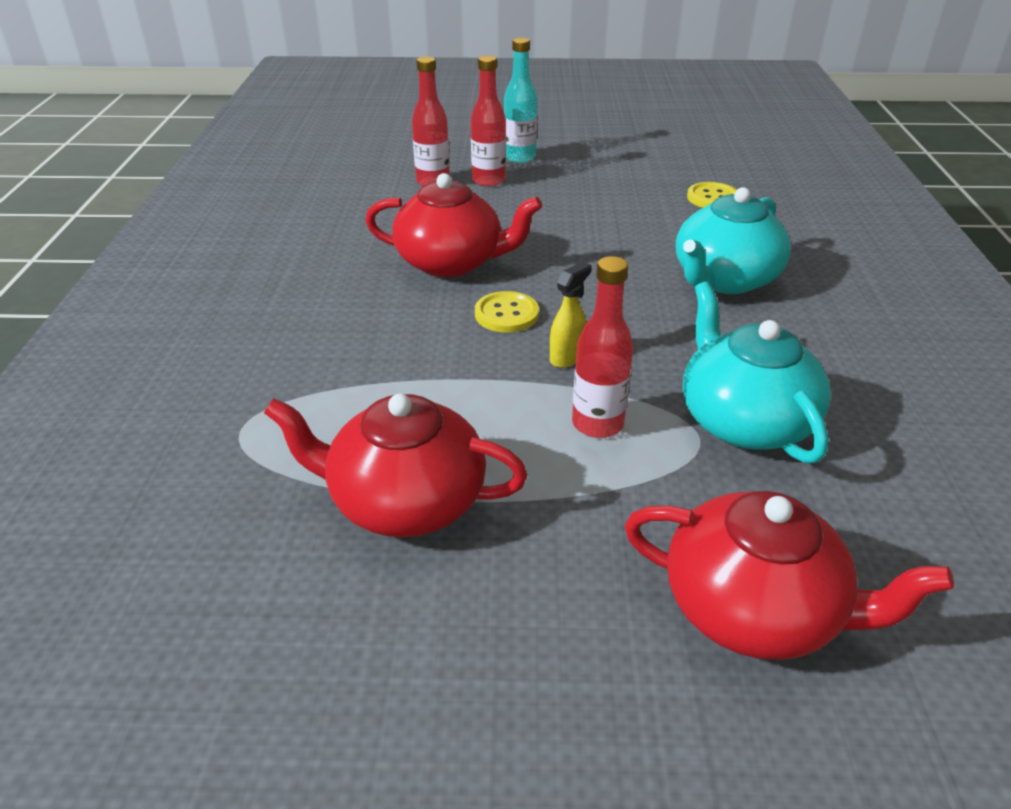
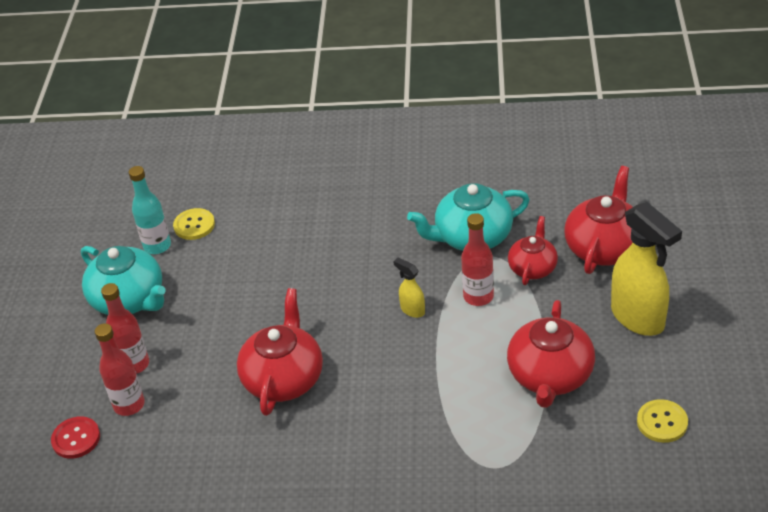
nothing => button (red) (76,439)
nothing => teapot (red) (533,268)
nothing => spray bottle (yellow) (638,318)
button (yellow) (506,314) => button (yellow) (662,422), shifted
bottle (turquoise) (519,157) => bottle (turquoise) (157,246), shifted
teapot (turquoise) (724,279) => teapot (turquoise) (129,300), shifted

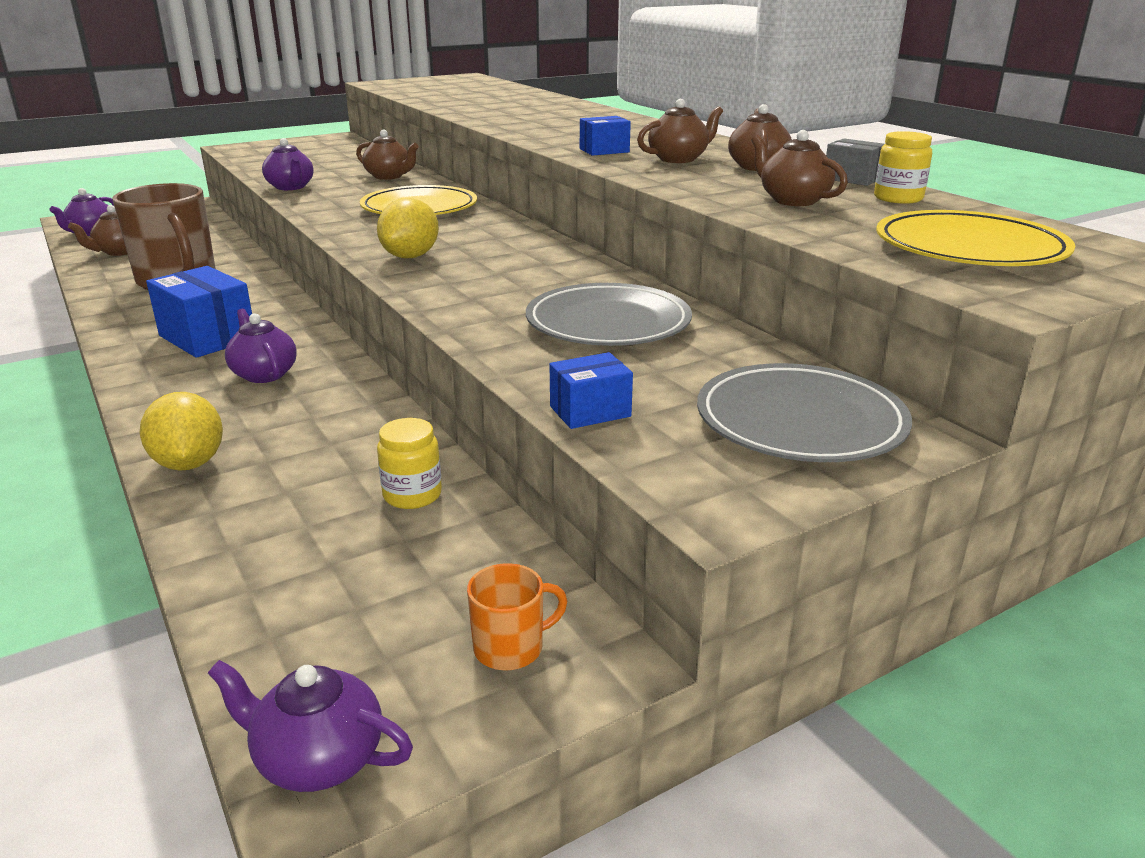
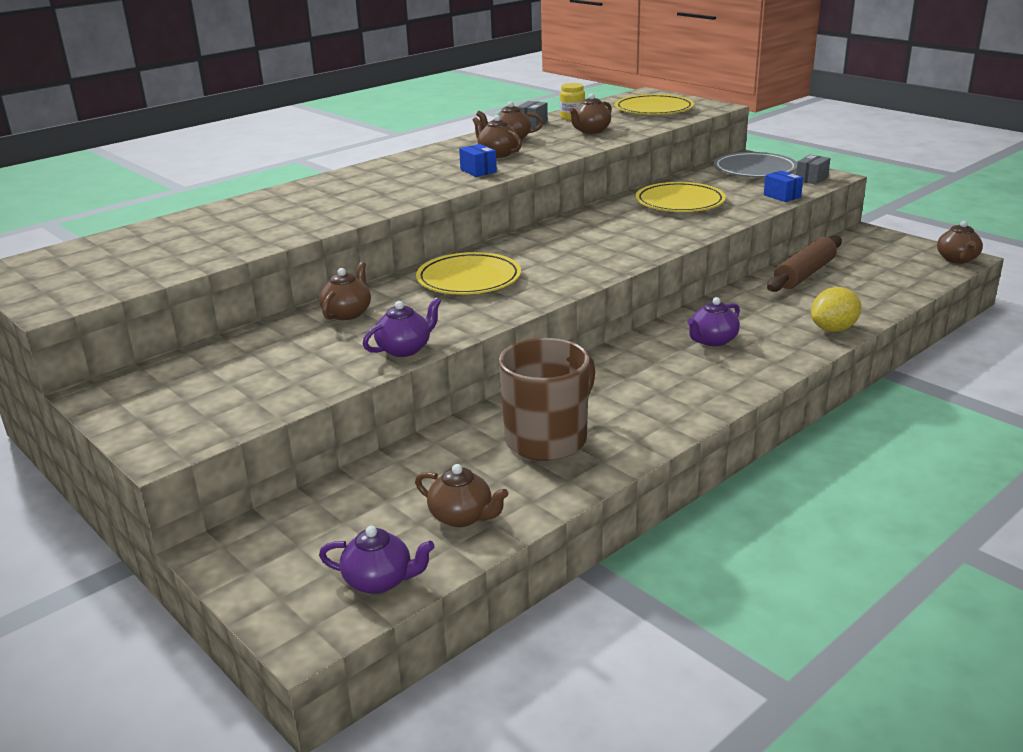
box (blue) (207,337) => nothing
lemon (yellow) (410,256) => nothing
mug (orange) (510,648) => nothing
nothing => box (grey) (811,179)
jar (yellow) (412,495) => rolling pin (brown) (804,274)
teapot (purple) (318,758) => teapot (brown) (957,259)
plate (grey) (608,323) => plate (yellow) (680,202)

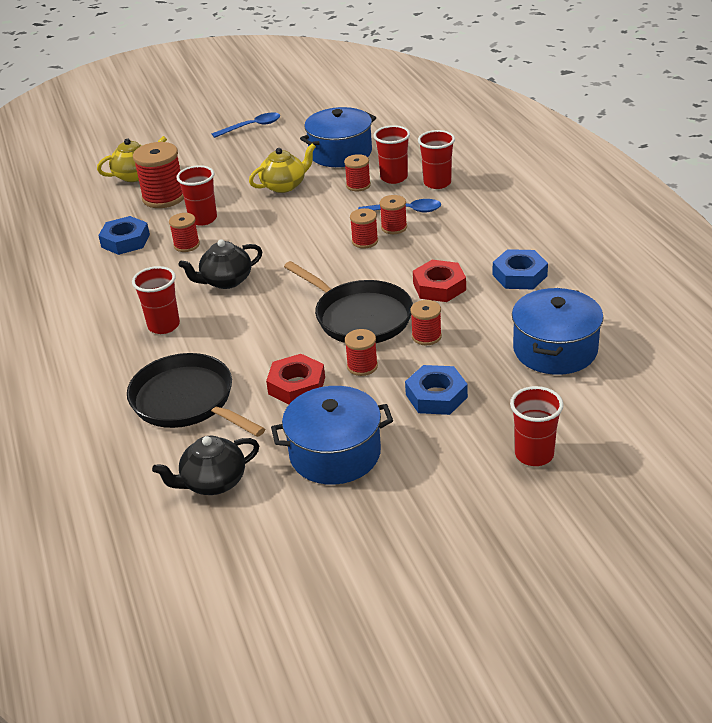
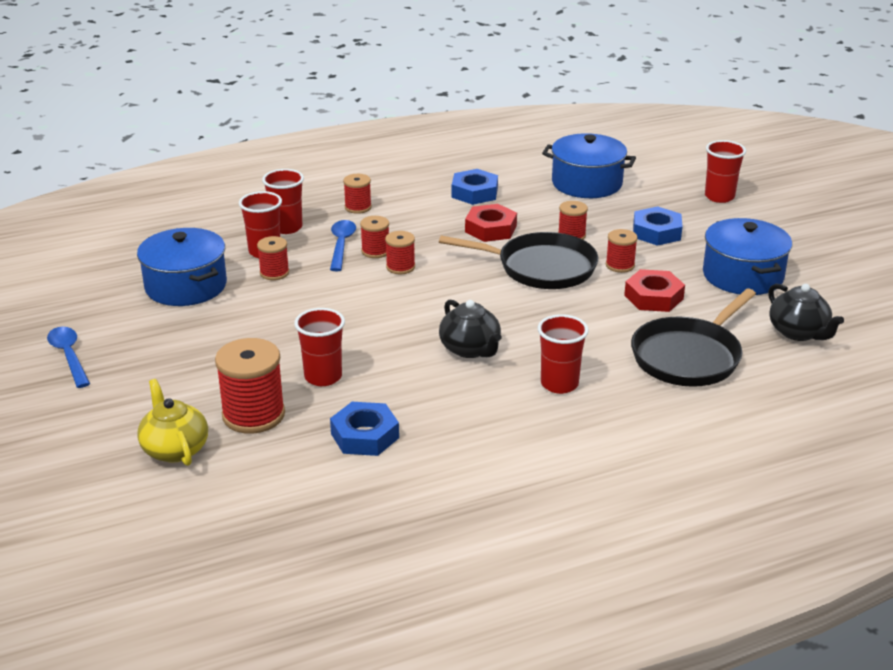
teapot (yellow) (284,185) => nothing
spool (red) (186,245) => spool (red) (358,207), shifted
pan (black) (360,317) => pan (black) (541,268), 60 degrees clockwise

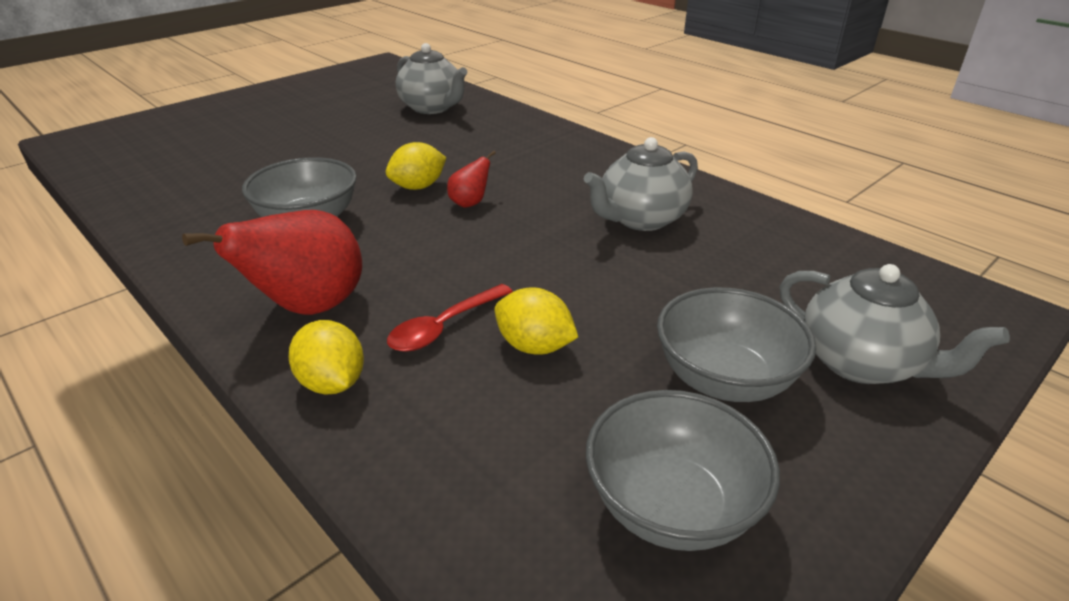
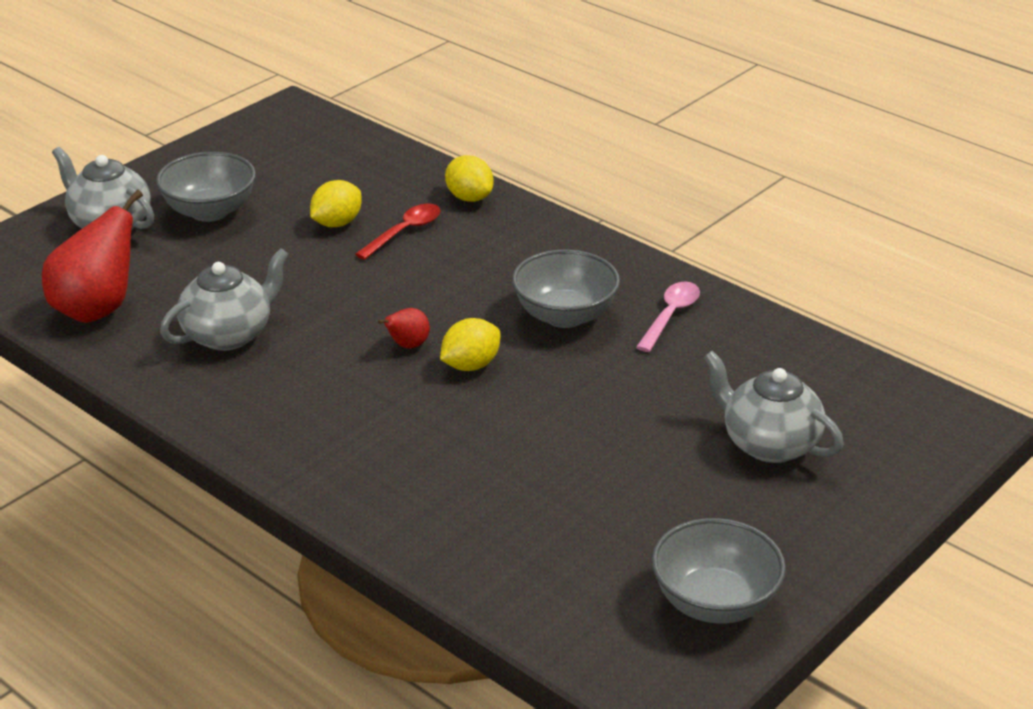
nothing => spoon (pink) (670,316)
pear (red) (309,307) => pear (red) (97,309), shifted
teapot (grey) (432,108) => teapot (grey) (769,444), shifted
bowl (grey) (671,506) => bowl (grey) (714,602), shifted
lemon (yellow) (534,346) => lemon (yellow) (337,223), 75 degrees counterclockwise

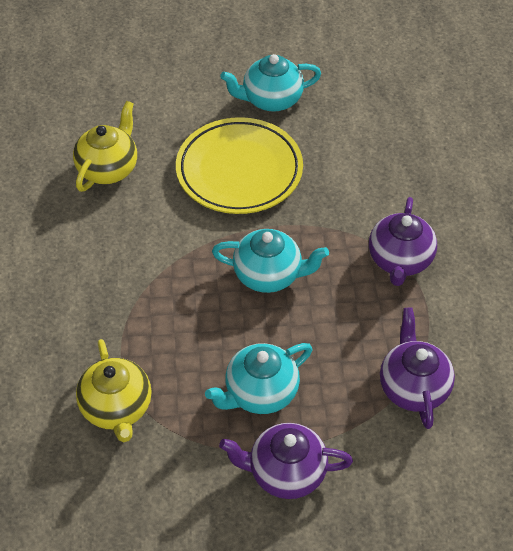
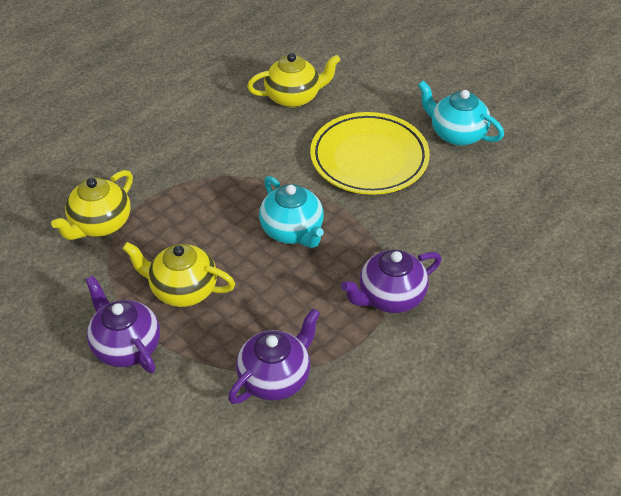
teapot (turquoise) (260,393) => teapot (yellow) (183,290)

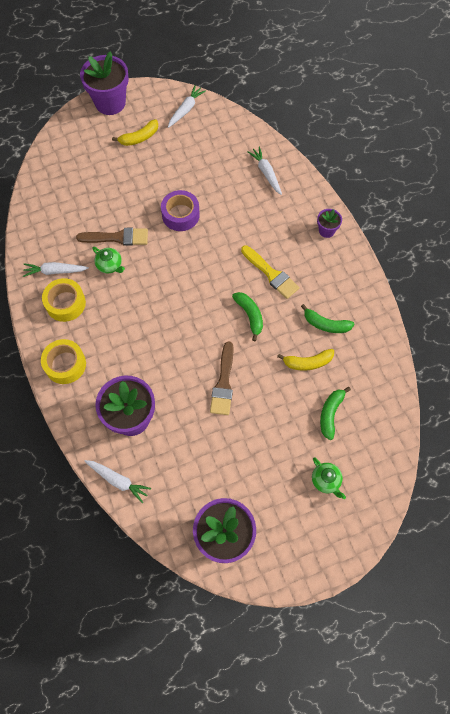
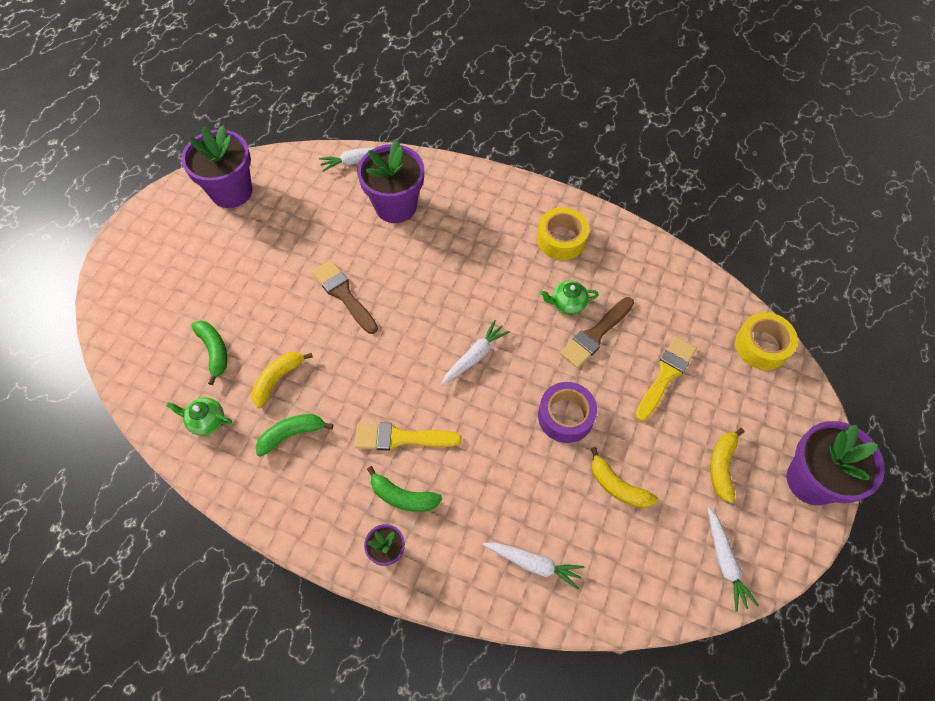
nothing => banana (yellow) (617,486)
nothing => brush (yellow) (665,375)
carrot (white) (55,271) => carrot (white) (474,356), shifted
tape (yellow) (65,364) => tape (yellow) (761,346), shifted
banana (green) (250,315) => banana (green) (403,496), shifted
teapot (green) (326,480) => teapot (green) (206,421), shifted

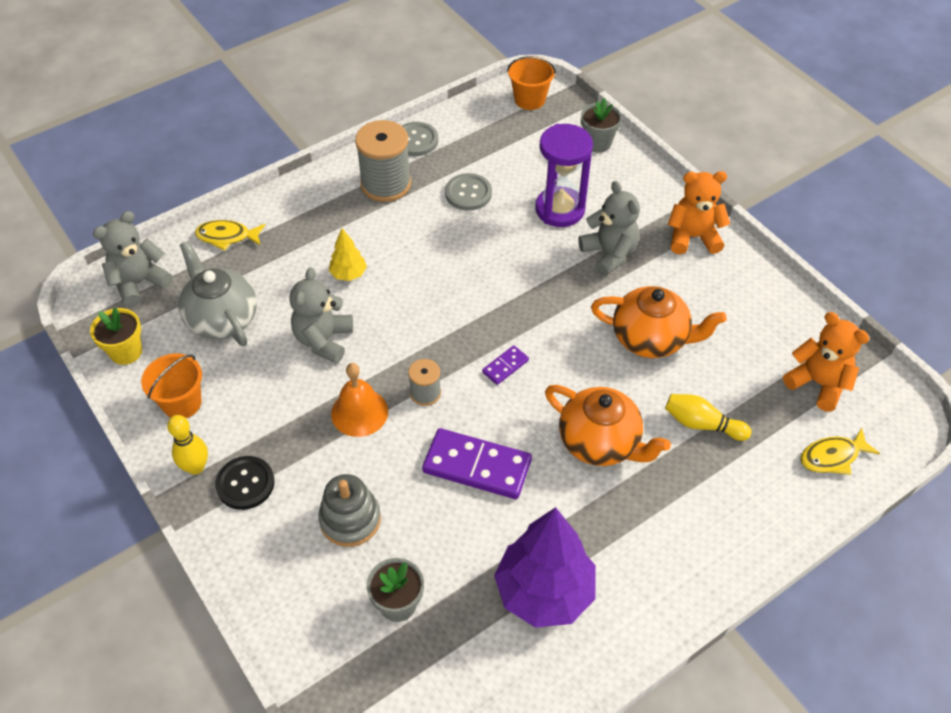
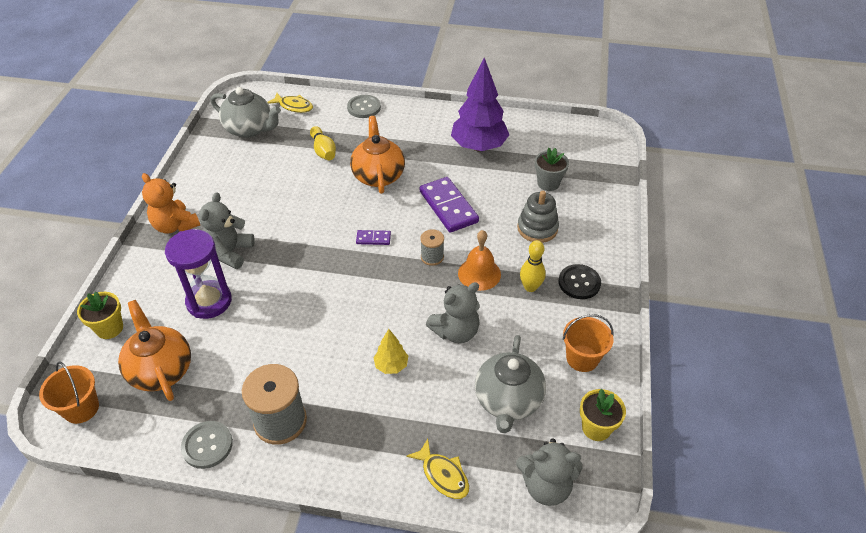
bowling pin (yellow) (196,467) => bowling pin (yellow) (530,287), shifted
button (grey) (468,193) => button (grey) (364,107), shifted
teapot (orange) (651,339) => teapot (orange) (161,370), shifted
teddy bear (orange) (818,383) => teapot (grey) (250,129)
flower pot (grey) (597,143) => flower pot (yellow) (109,328)

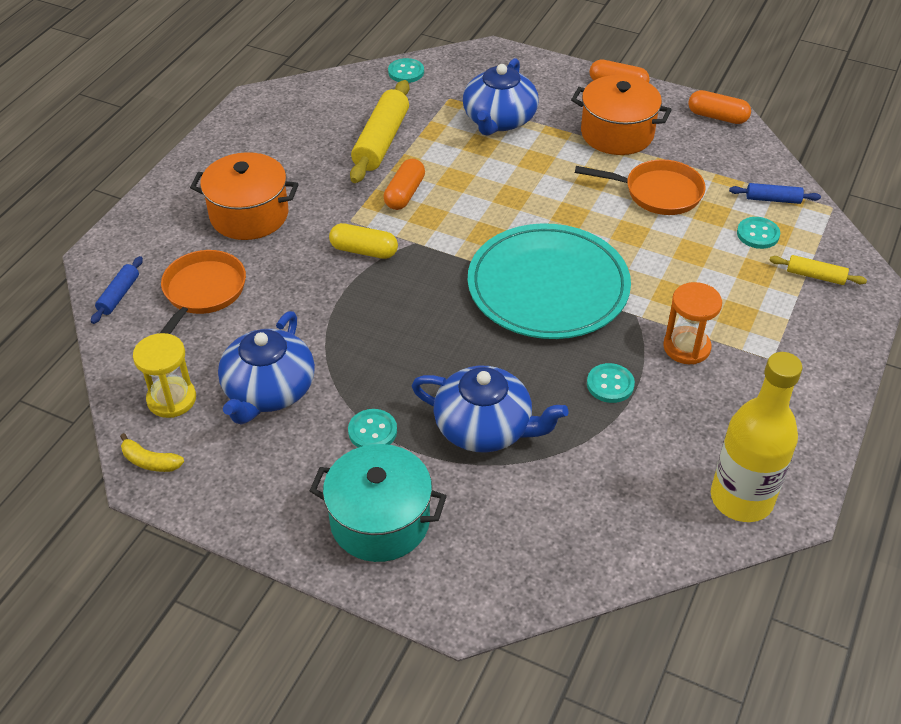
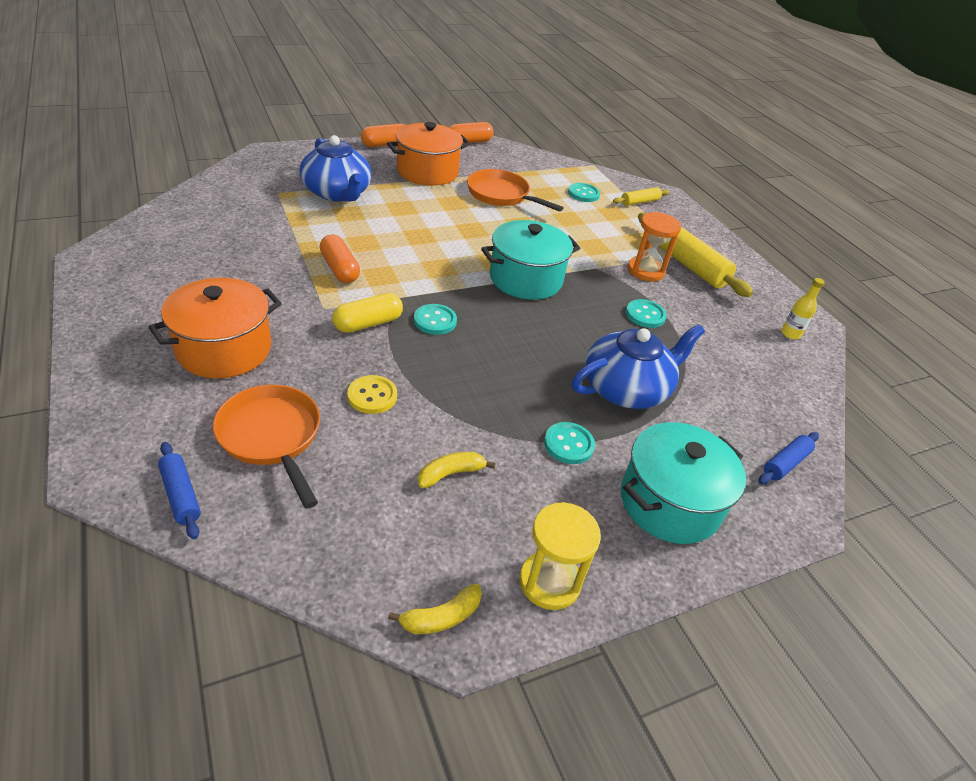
nothing => button (yellow) (372,396)
hourglass (yellow) (171,399) => hourglass (yellow) (549,582), shifted
rolling pin (yellow) (381,141) => rolling pin (yellow) (687,264), shifted
button (turquoise) (406,72) => button (turquoise) (435,321), shifted
rolling pin (blue) (773,199) => rolling pin (blue) (785,463), shifted
teapot (blue) (268,390) => banana (yellow) (451,473)
plate (turquoise) (548,287) => pot (turquoise) (525,279)
pan (orange) (657,193) => pan (orange) (501,195), 105 degrees counterclockwise
bottle (yellow) (741,499) => bottle (yellow) (790,334), x0.41

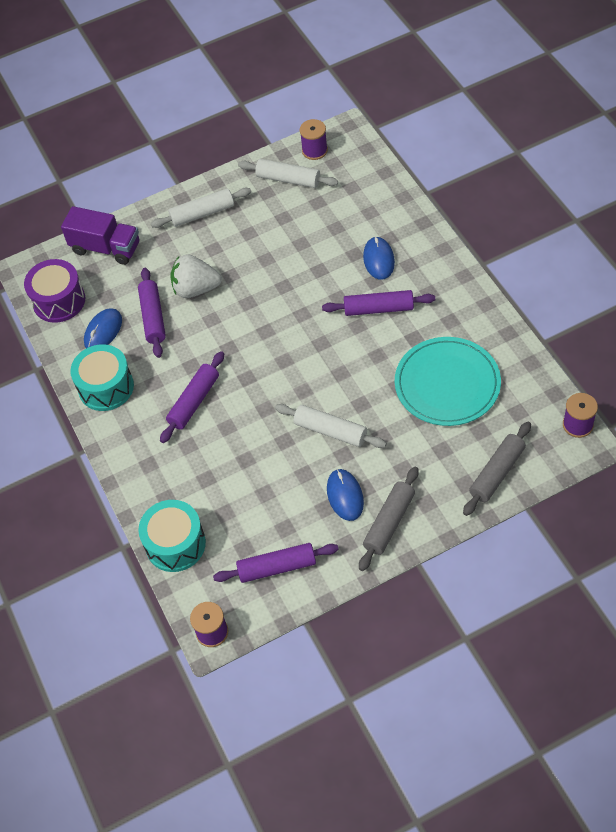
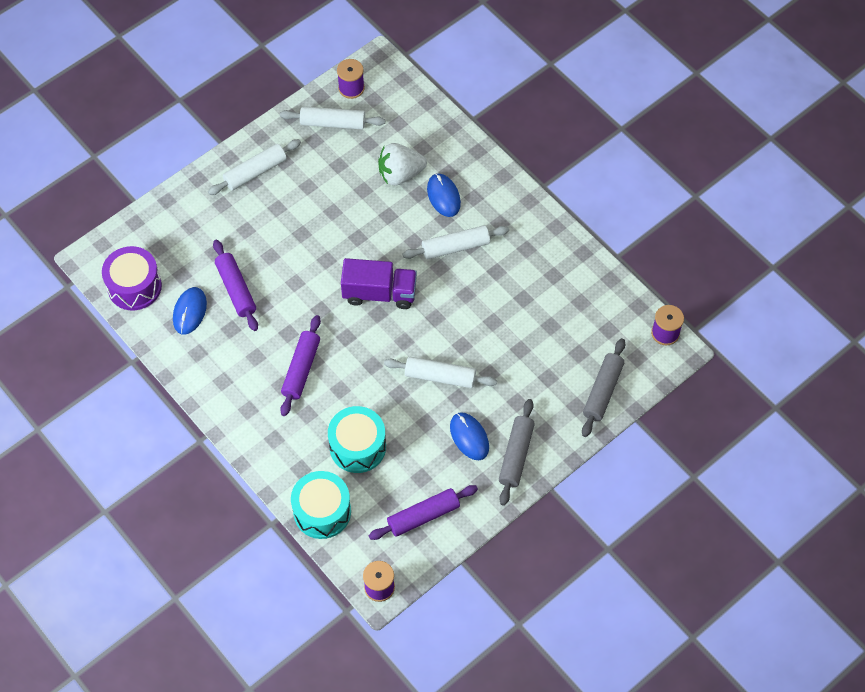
plate (turquoise) (447,384) => nothing
truck (purple) (106,248) => truck (purple) (379,293), shifted
drum (turquoise) (106,387) => drum (turquoise) (357,446), shifted
strawberry (white) (196,289) => strawberry (white) (400,174), shifted
rolling pin (purple) (378,309) => rolling pin (white) (455,247)

